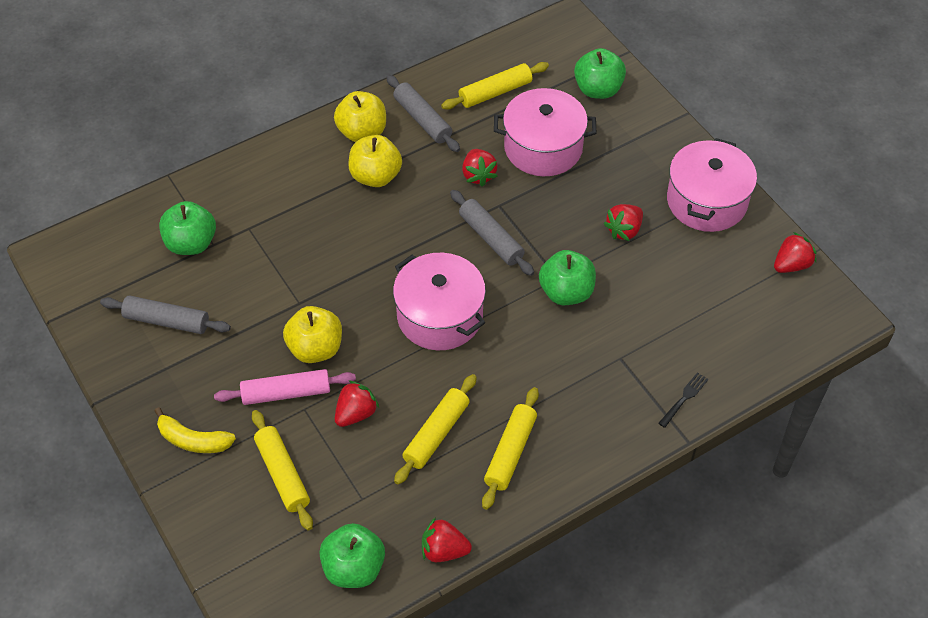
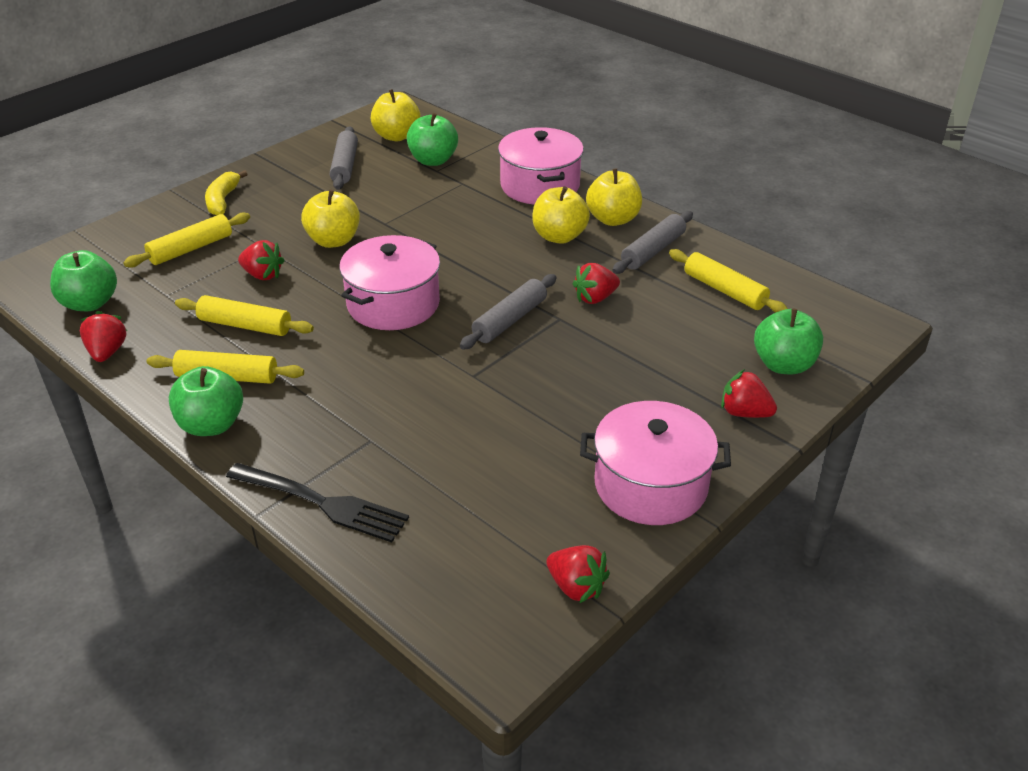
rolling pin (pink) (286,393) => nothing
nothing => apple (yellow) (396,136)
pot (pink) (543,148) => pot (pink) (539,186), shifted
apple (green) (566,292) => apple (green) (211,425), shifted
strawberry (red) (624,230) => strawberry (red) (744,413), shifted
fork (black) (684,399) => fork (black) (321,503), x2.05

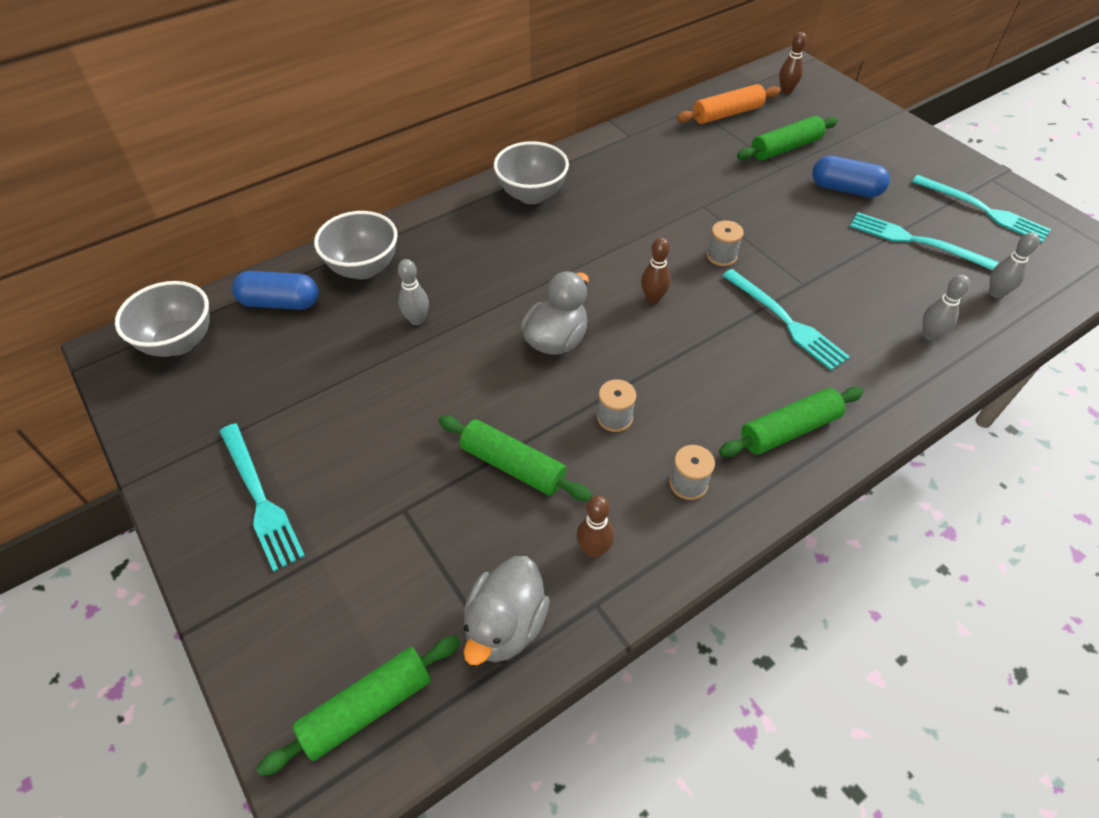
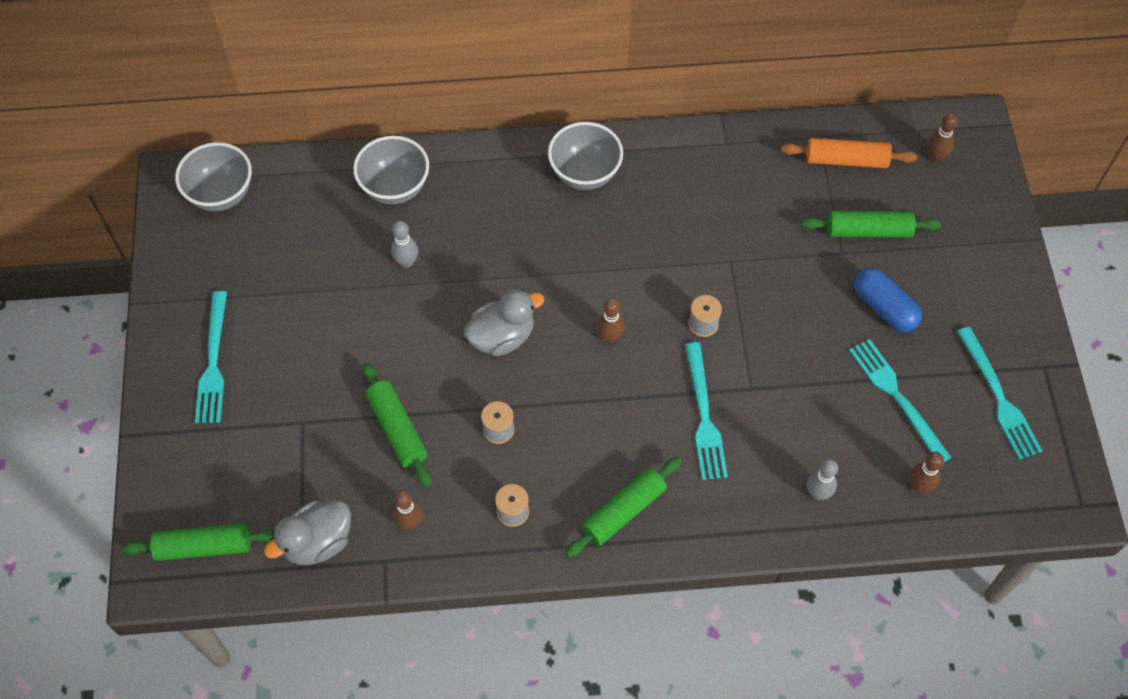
capsule (blue) (280,303) => nothing
bowling pin (grey) (996,293) => bowling pin (brown) (919,486)
rolling pin (green) (789,430) => rolling pin (green) (623,511), 45 degrees counterclockwise

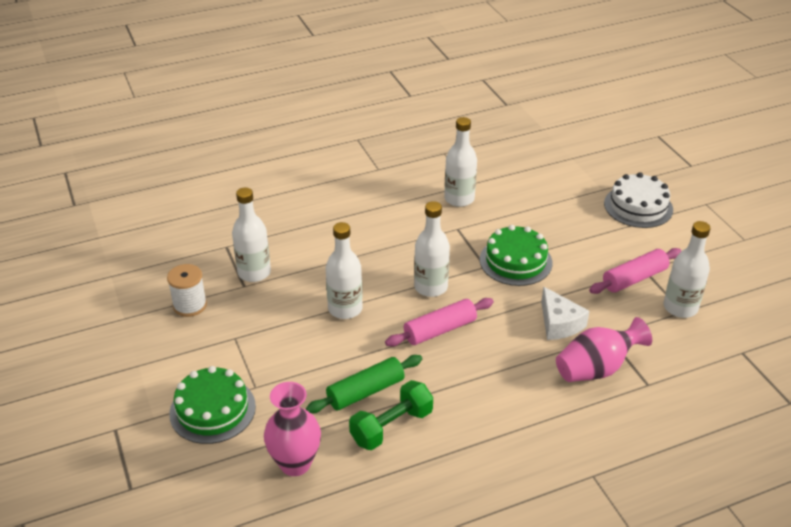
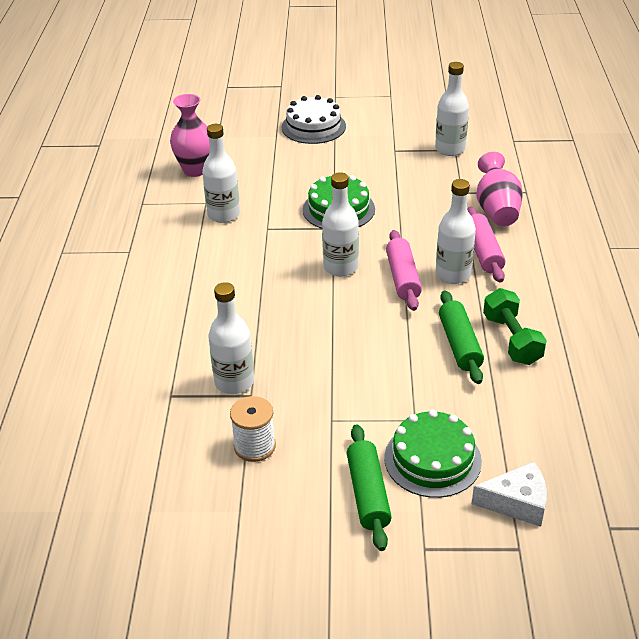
nothing => rolling pin (green) (368,494)
vase (pink) (295,463) => vase (pink) (195,170), shifted
bottle (white) (345,309) => bottle (white) (453,274), shifted
cheese (white) (559,323) => cheese (white) (517,503), shifted
rolling pin (pink) (634,279) => rolling pin (pink) (483,252), shifted

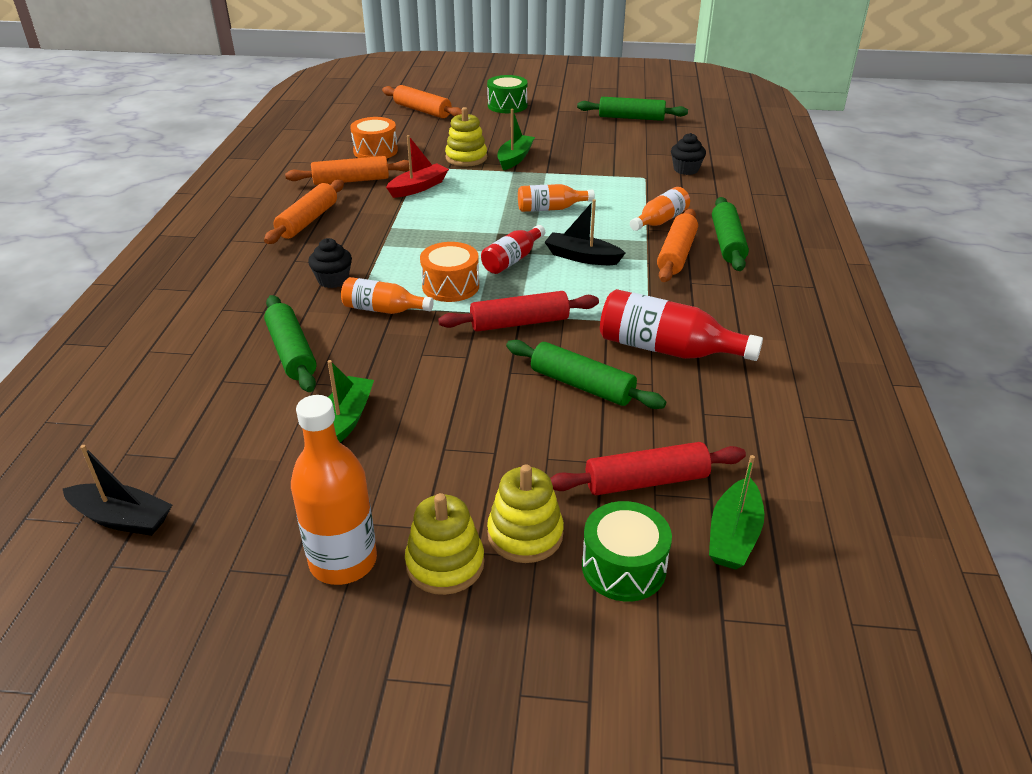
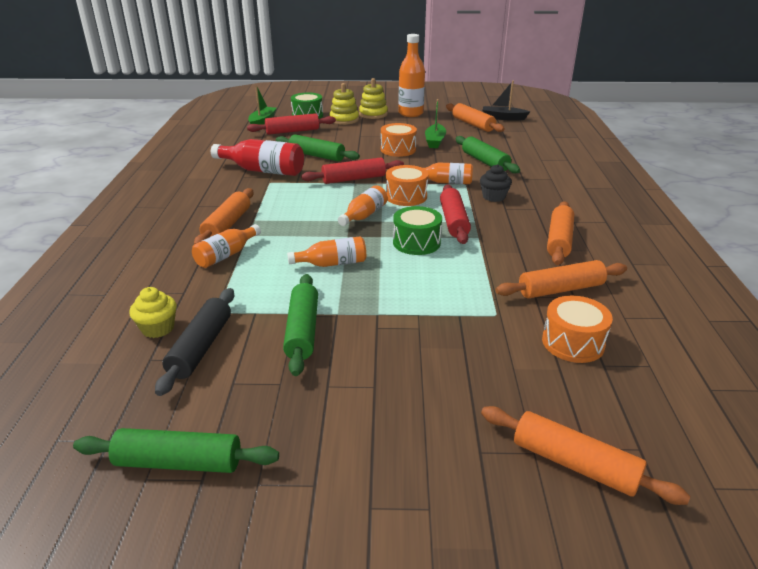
boat (red) (418,188) => nothing
stacking toy (yellow) (466,158) => nothing
boat (green) (515,158) => nothing
boat (black) (582,257) => nothing
nothing => rolling pin (black) (201,347)
nothing => drum (orange) (398,149)
nothing => rolling pin (red) (453,221)
nothing => rolling pin (orange) (473,124)
drum (green) (507,105) => drum (green) (416,242), shifted
rolling pin (green) (727,243) => rolling pin (green) (302,331), shifted
bottle (red) (512,260) => bottle (orange) (364,215)
cupcake (black) (686,169) => cupcake (yellow) (158,328)

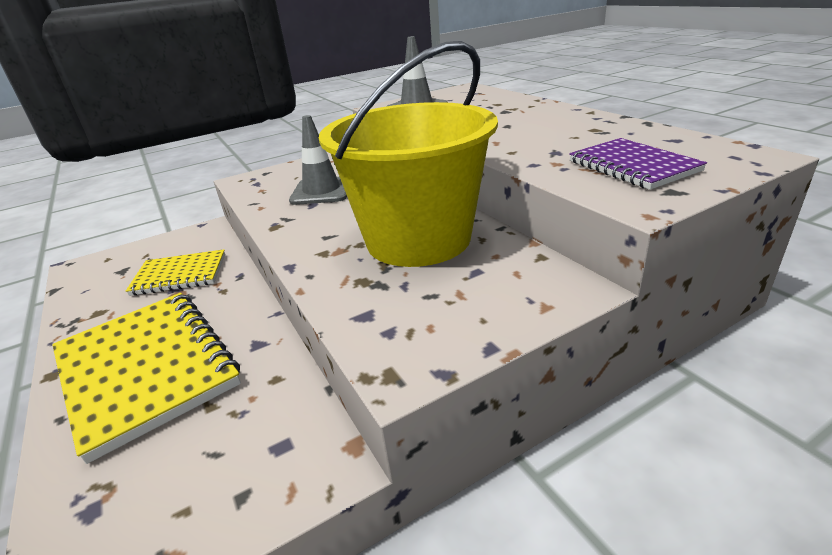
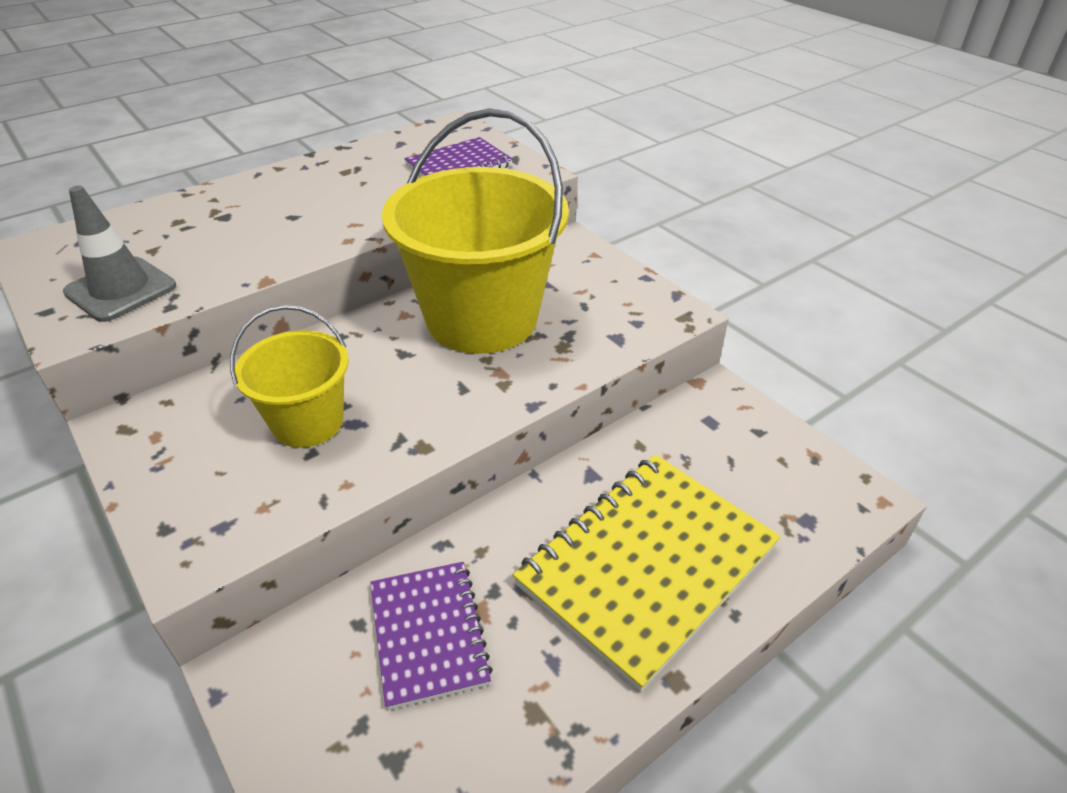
traffic cone (grey) (321,191) => bucket (yellow) (308,422)
notebook (yellow) (180,275) => notebook (purple) (429,634)

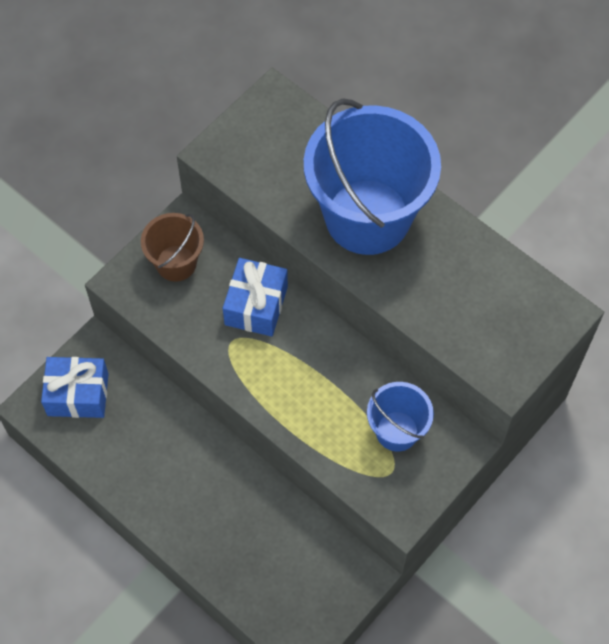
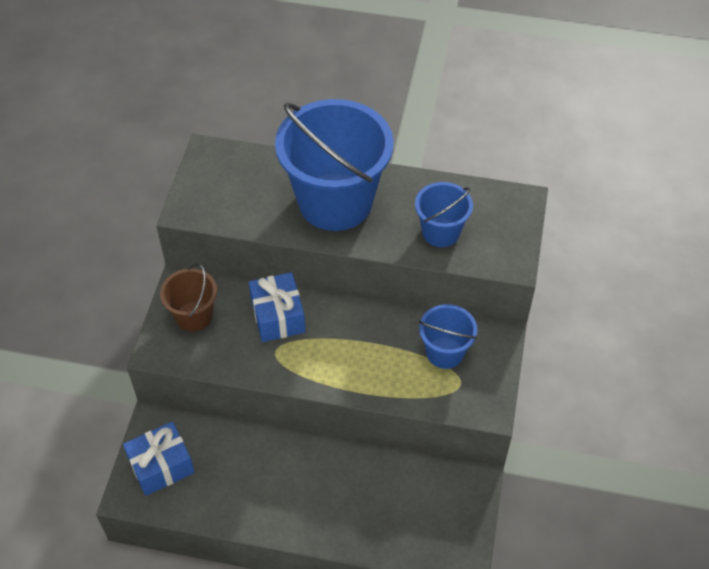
nothing => bucket (blue) (440,232)

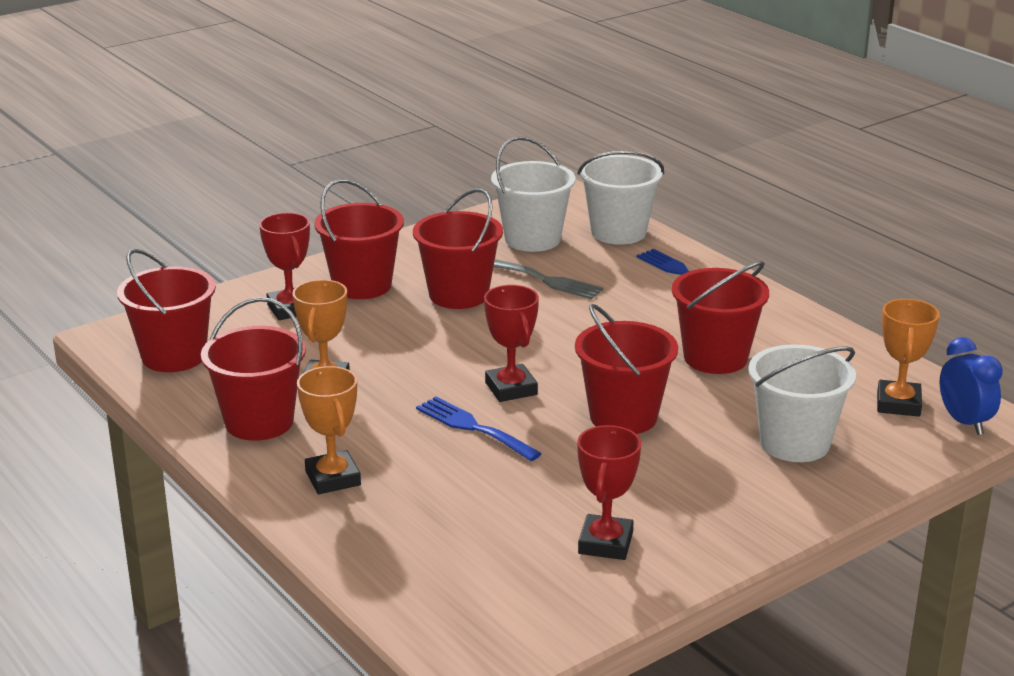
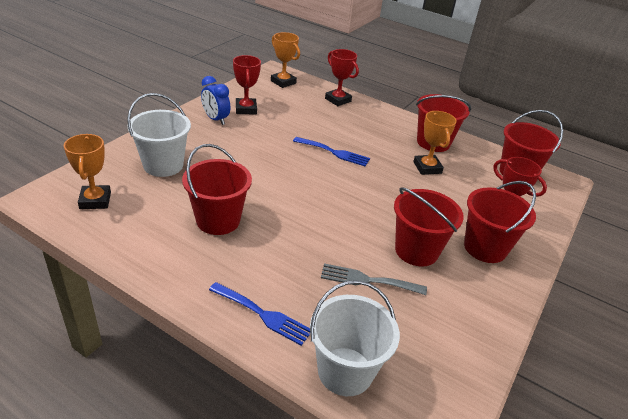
bucket (white) (532,239) => nothing
bucket (red) (623,417) => nothing
trophy (orange) (333,478) => trophy (orange) (283,82), shifted
trophy (red) (511,389) => trophy (red) (338,100), shifted
clock (blue) (964,422) => clock (blue) (215,119), shifted

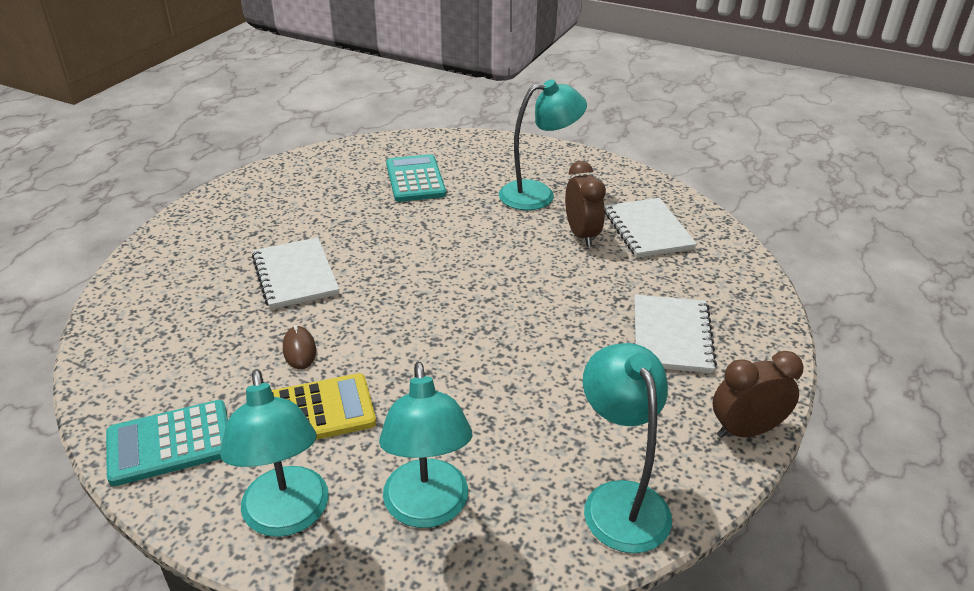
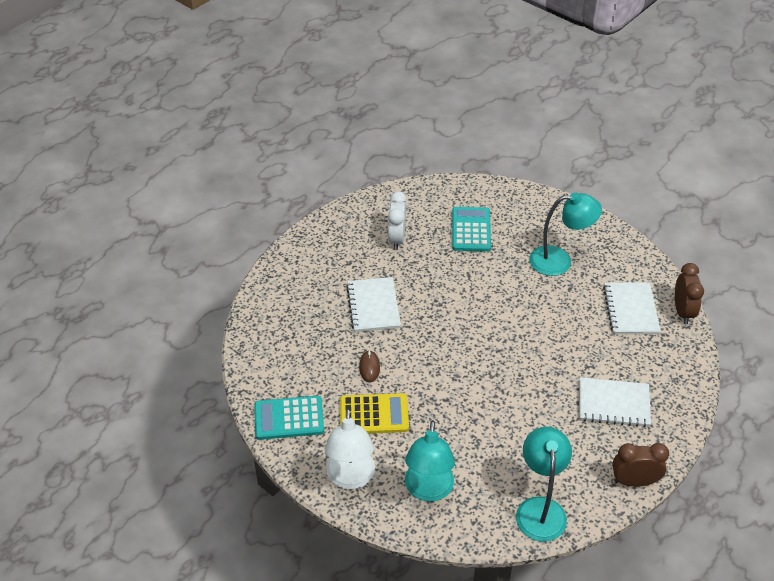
nothing => clock (white) (396,238)
clock (brown) (581,235) => clock (brown) (683,311), shifted
lamp (turquoise) (287,517) => lamp (white) (350,478)
notebook (white) (671,336) => notebook (white) (613,404), 75 degrees clockwise

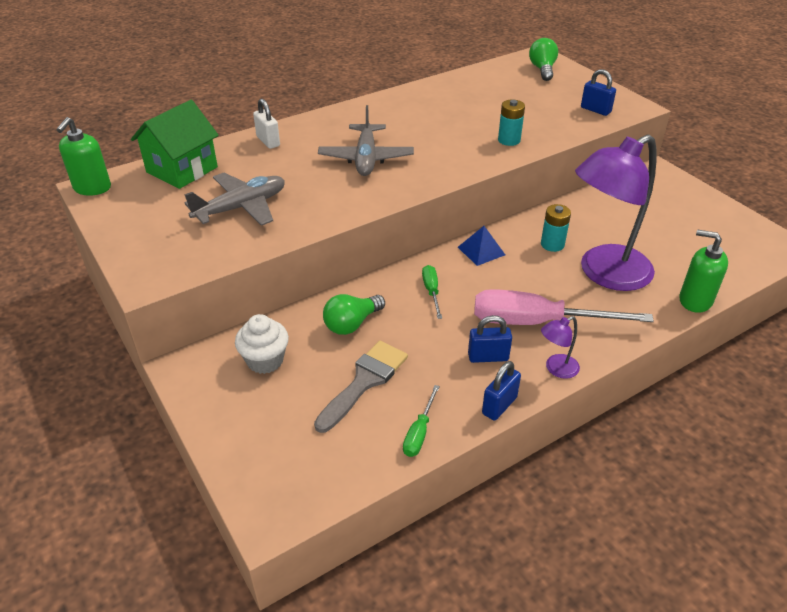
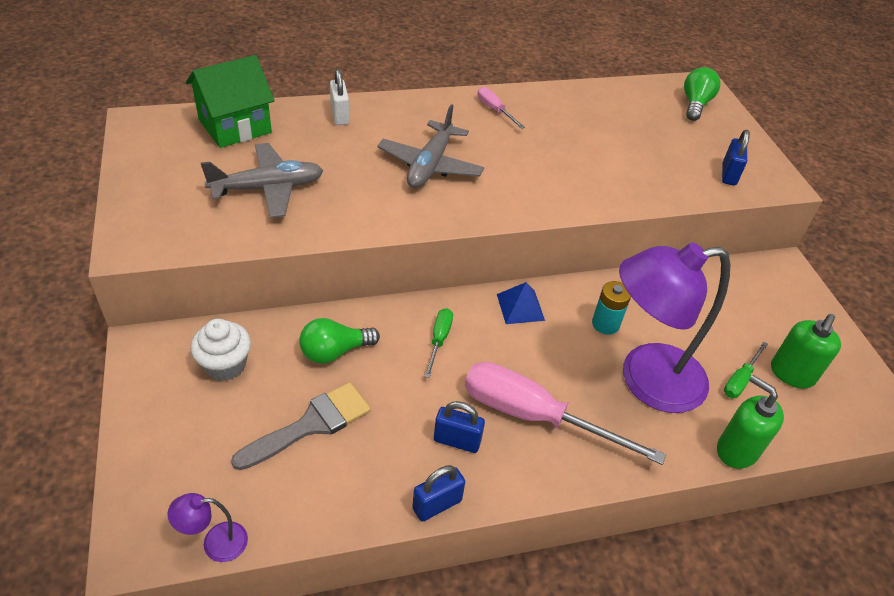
battery (turquoise) (509,140) => nothing
nothing => screwdriver (pink) (495,110)
soap dispenser (green) (92,188) => soap dispenser (green) (792,374), shifted
screwdriver (green) (419,433) => screwdriver (green) (740,379), shifted
lamp (purple) (556,369) => lamp (purple) (215,543), shifted
padlock (blue) (595,110) => padlock (blue) (728,174), 45 degrees clockwise

